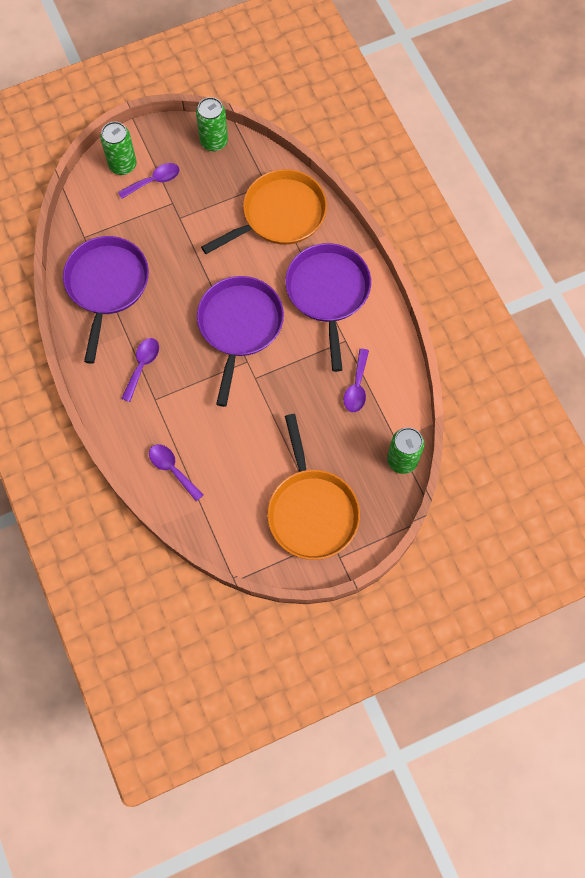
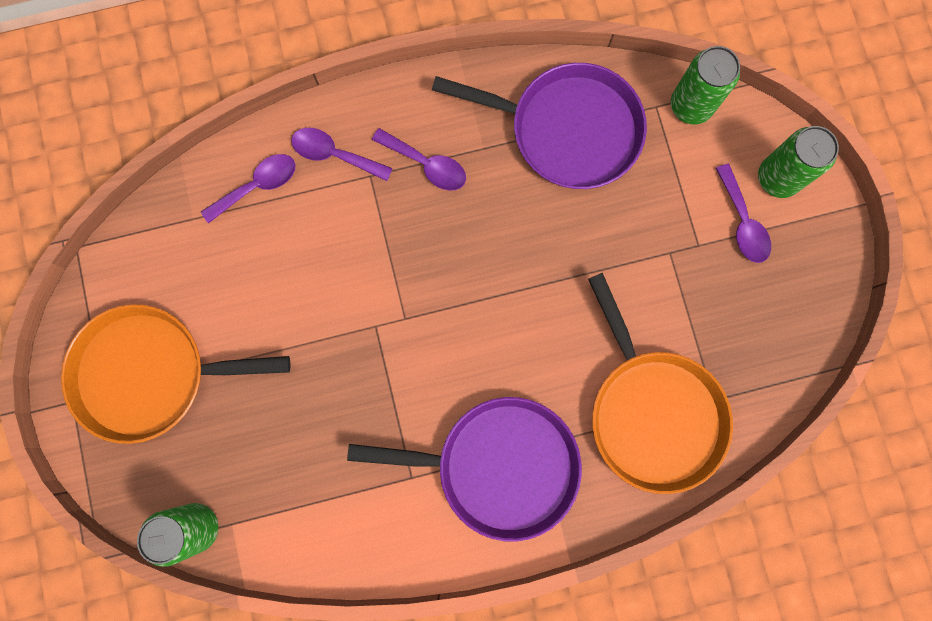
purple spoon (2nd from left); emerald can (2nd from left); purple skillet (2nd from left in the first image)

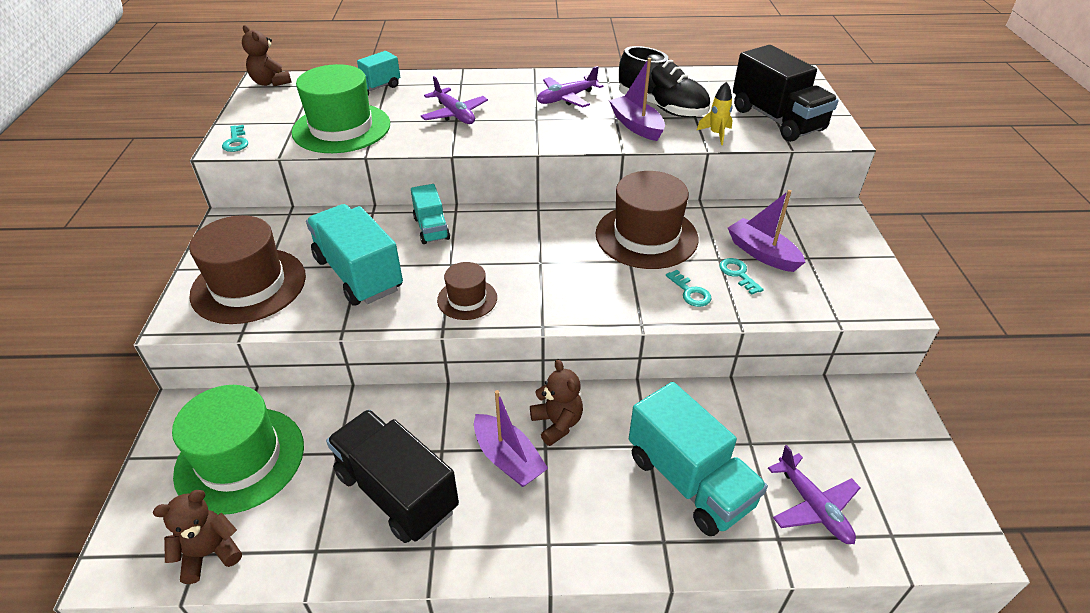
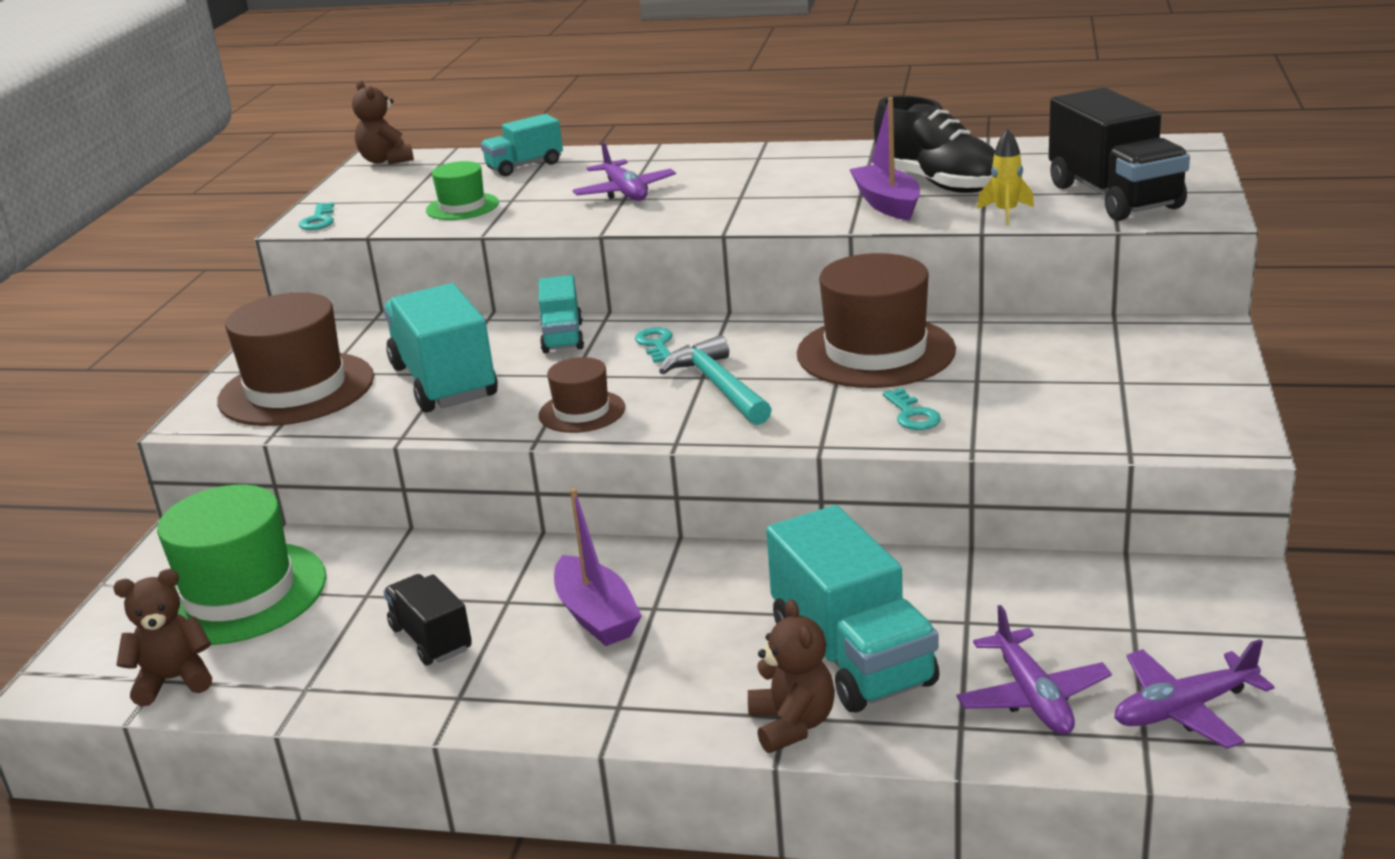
ebony toy truck (1st from left); emerald tall hat (2nd from left); teal latchkey (2nd from left); teal carpenter's hammer; brown teddy (3rd from left); purple toy plane (3rd from left); purple toy boat (3rd from left in the first image)

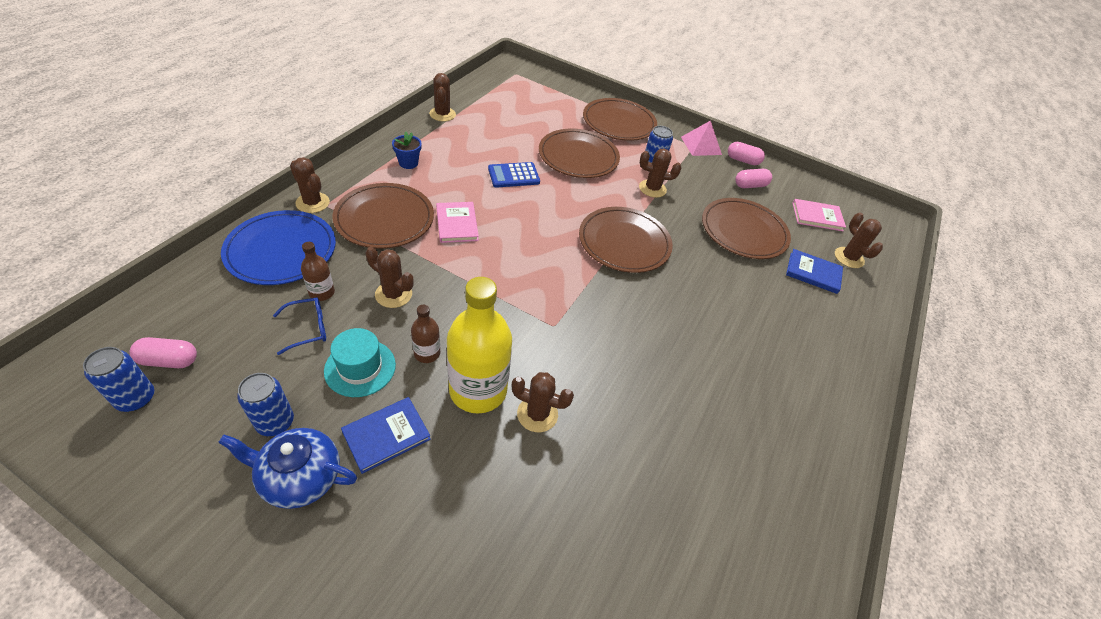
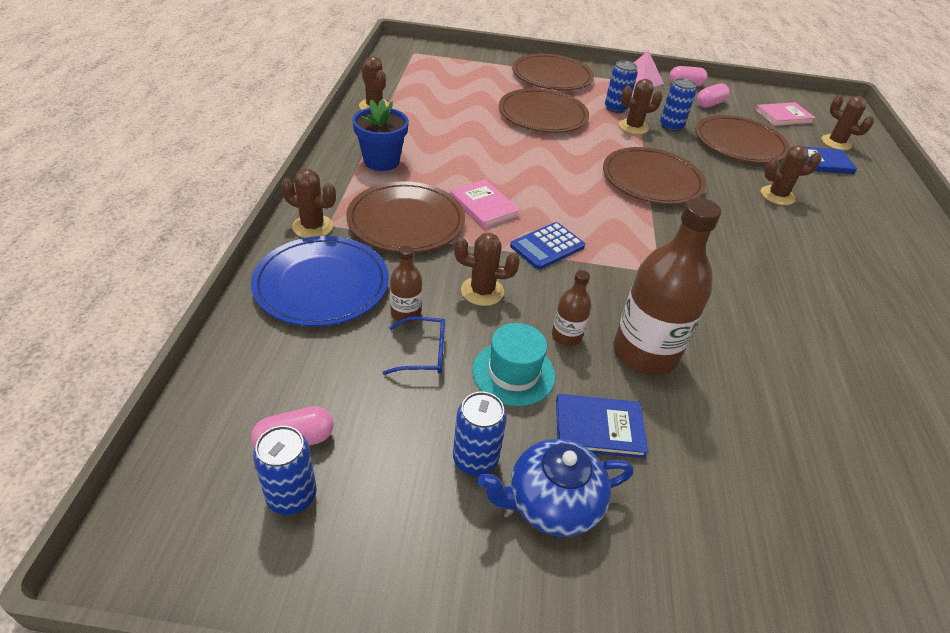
cobalt potted plant; cobalt glasses; cobalt calculator; cobalt hardback (1st from left); brown drink bottle (3rd from left); cobalt can (4th from left); brown cactus (5th from left)

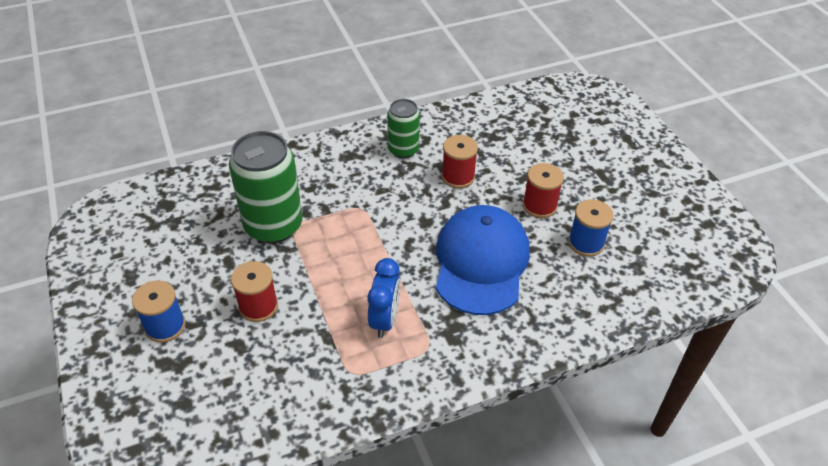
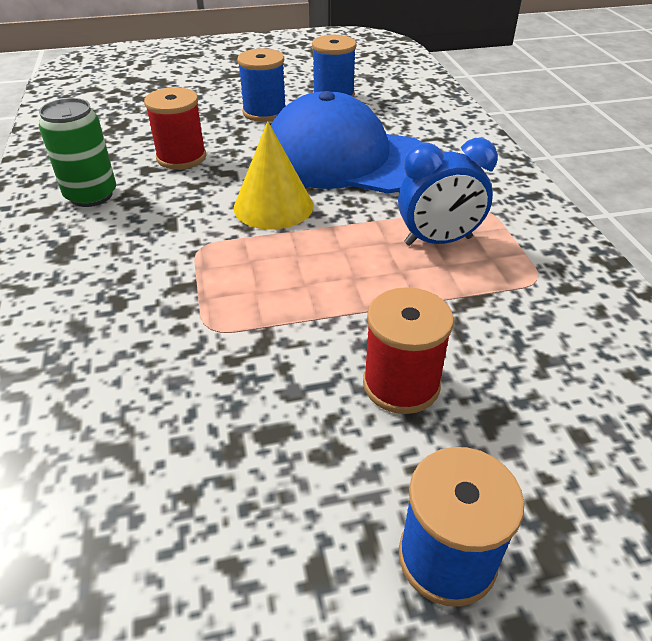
yellow solid cone; cobalt spool (1st from left); cobalt alarm clock; emerald can (1st from left in the first image)

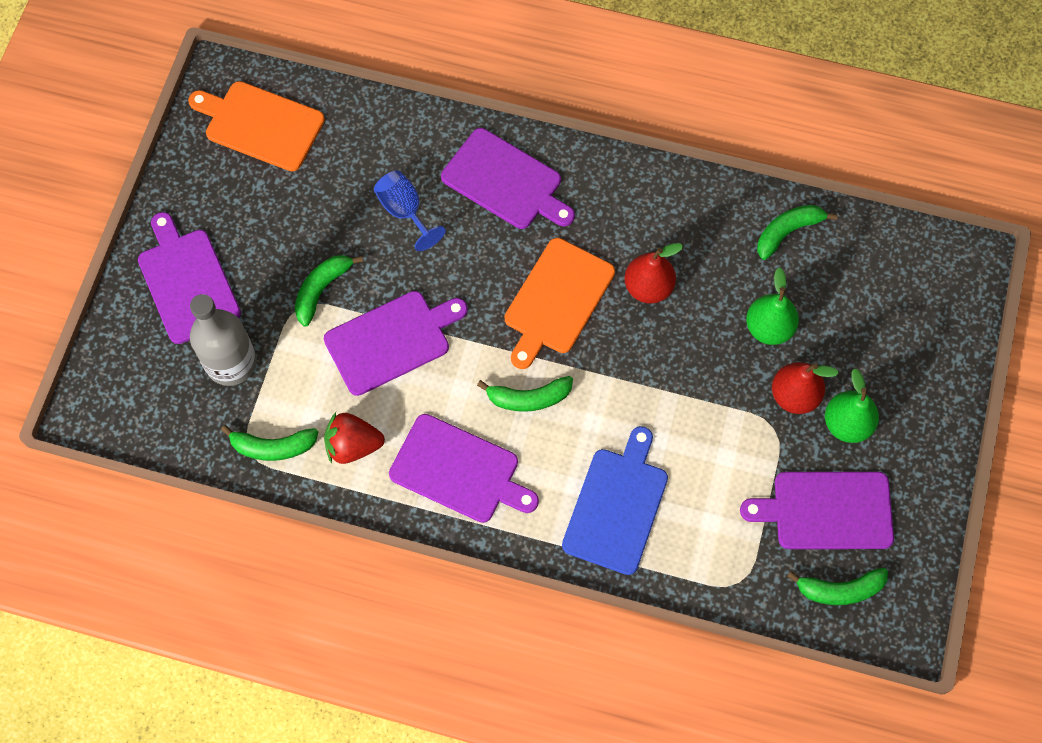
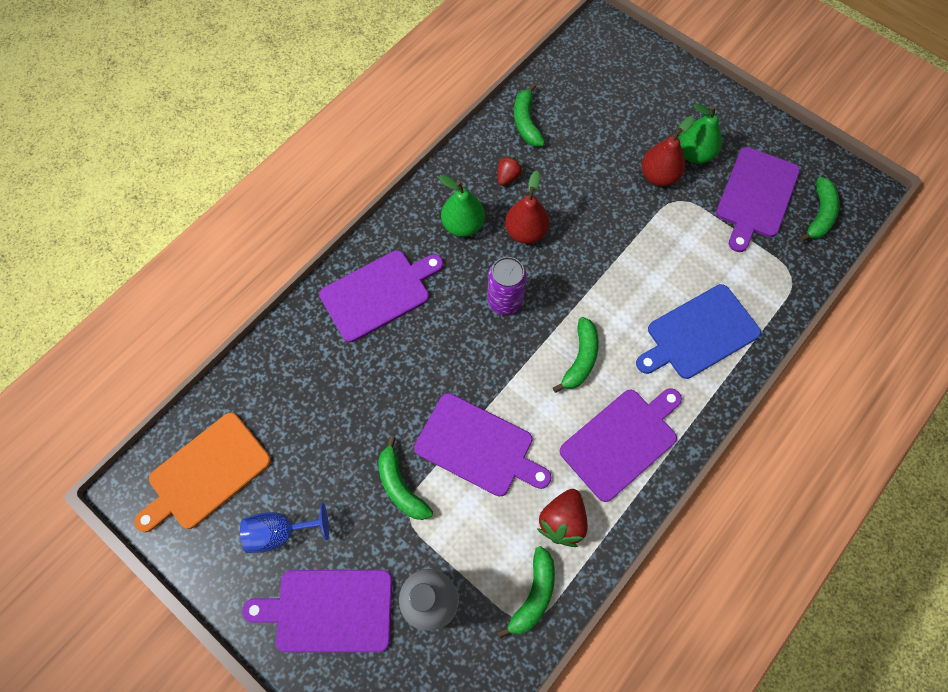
cobalt chalice; purple cutting board (3rd from left); emerald pear (1st from left); purple can; red strawberry (1st from left); cobalt cutting board

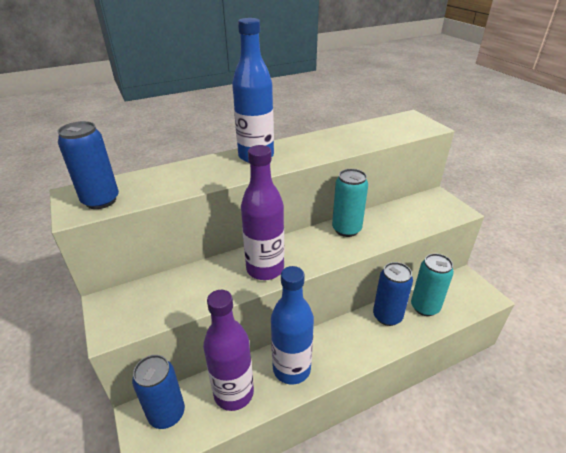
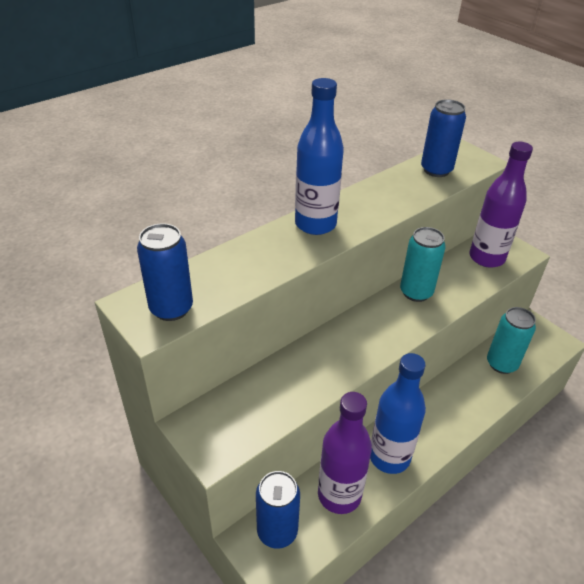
cobalt can (3rd from left); purple drink bottle (2nd from left)

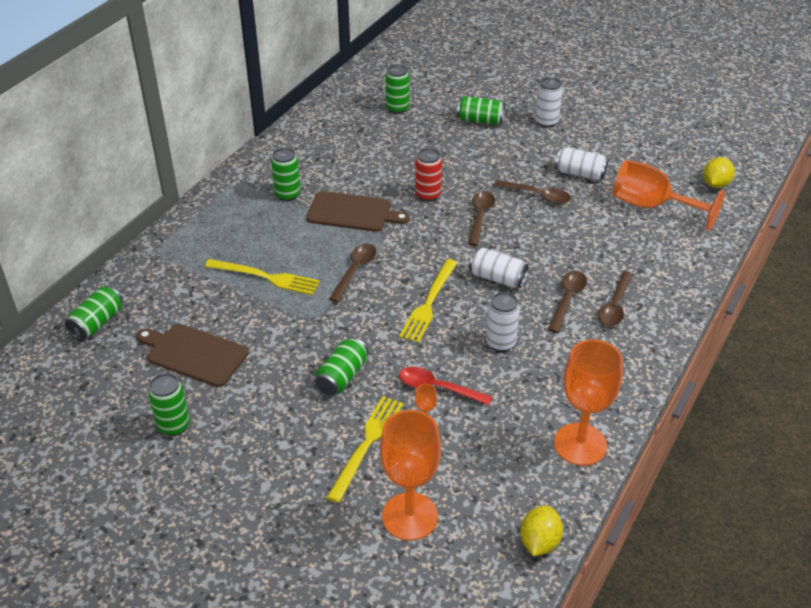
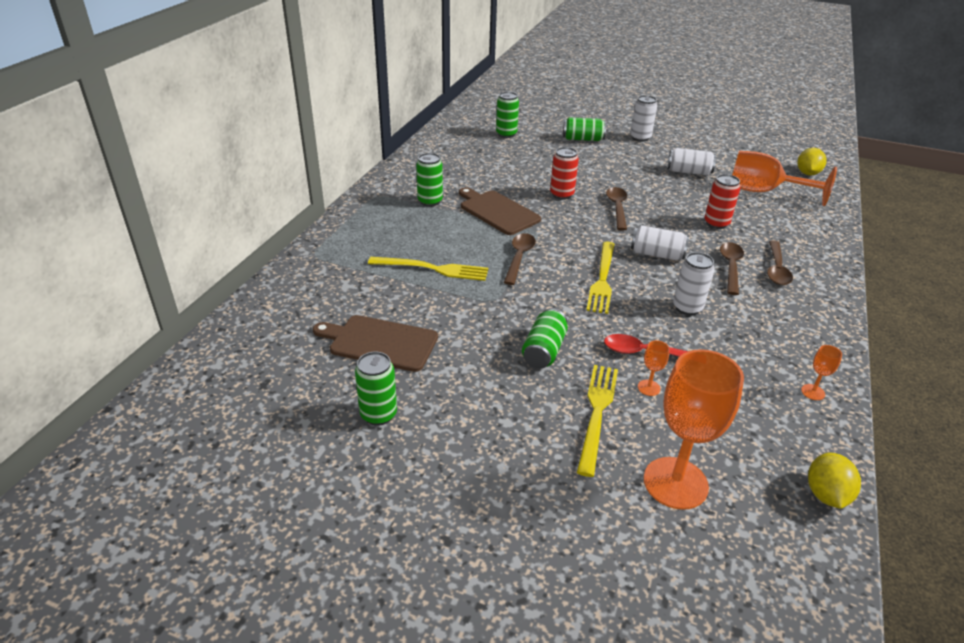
brown cutting board (2nd from left); red can (2nd from left); orange-coloured chalice (4th from left); emerald can (1st from left in the first image); brown spoon (3rd from left in the first image)

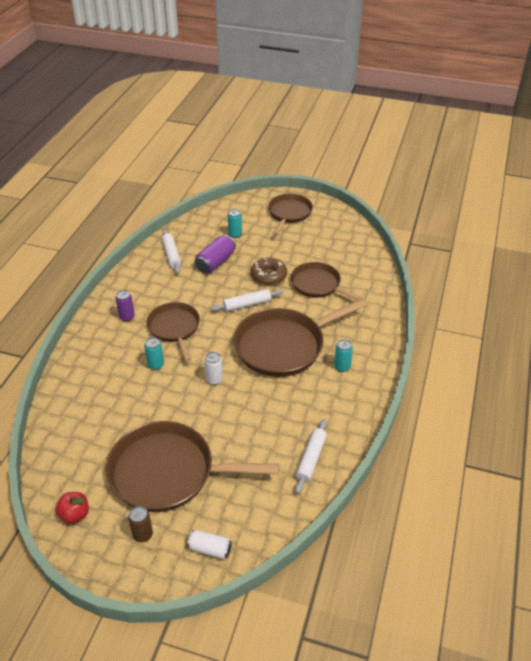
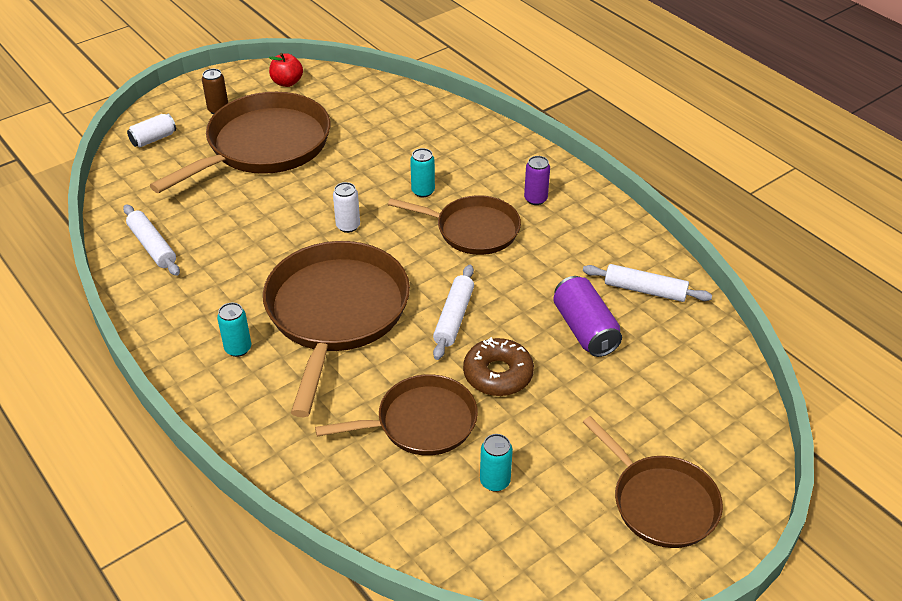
teal can (3rd from left)

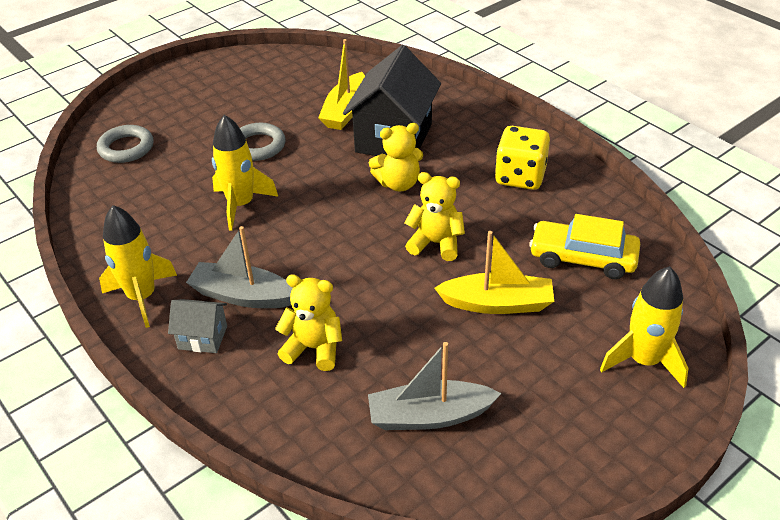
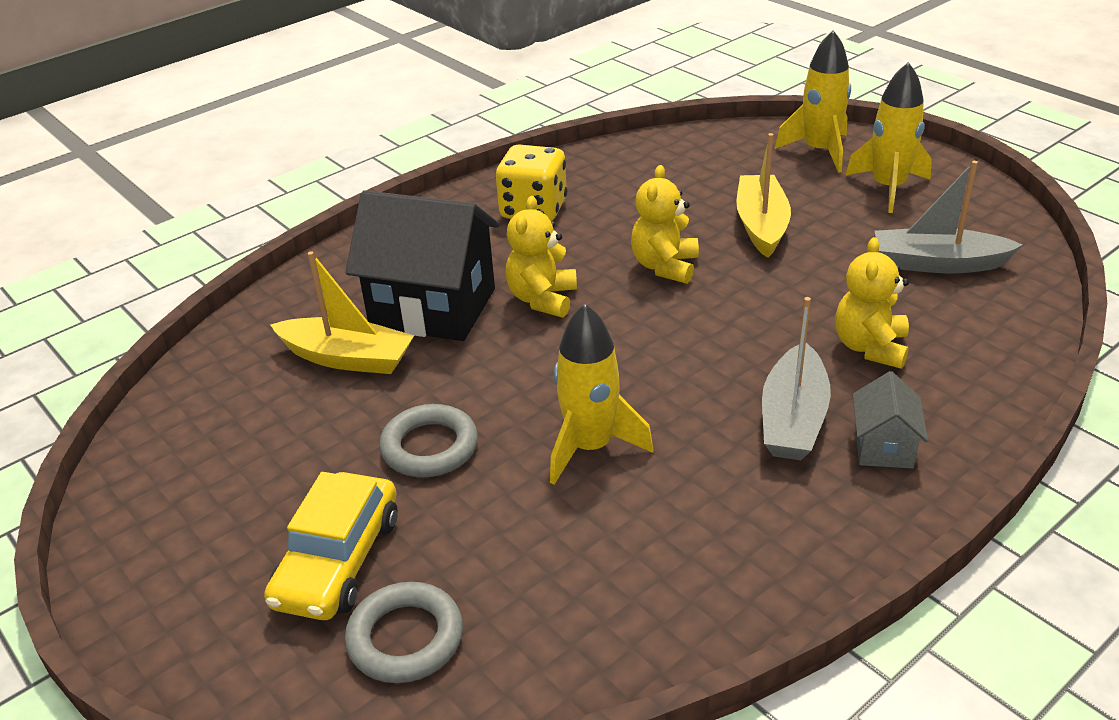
yellow car; yellow teddy (1st from left); yellow spaceship (3rd from left); gray toy boat (2nd from left)

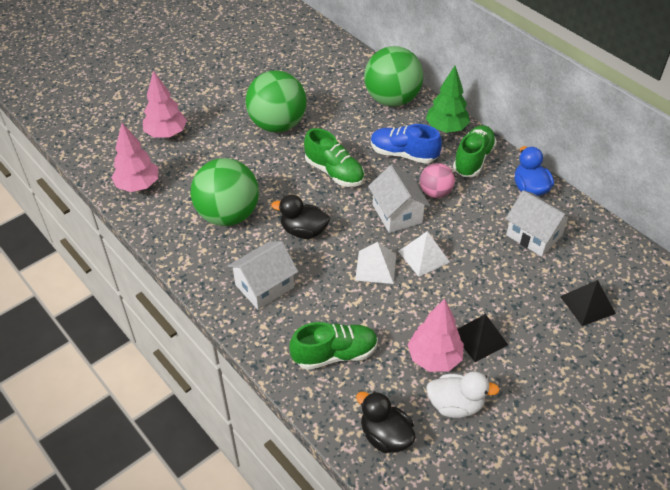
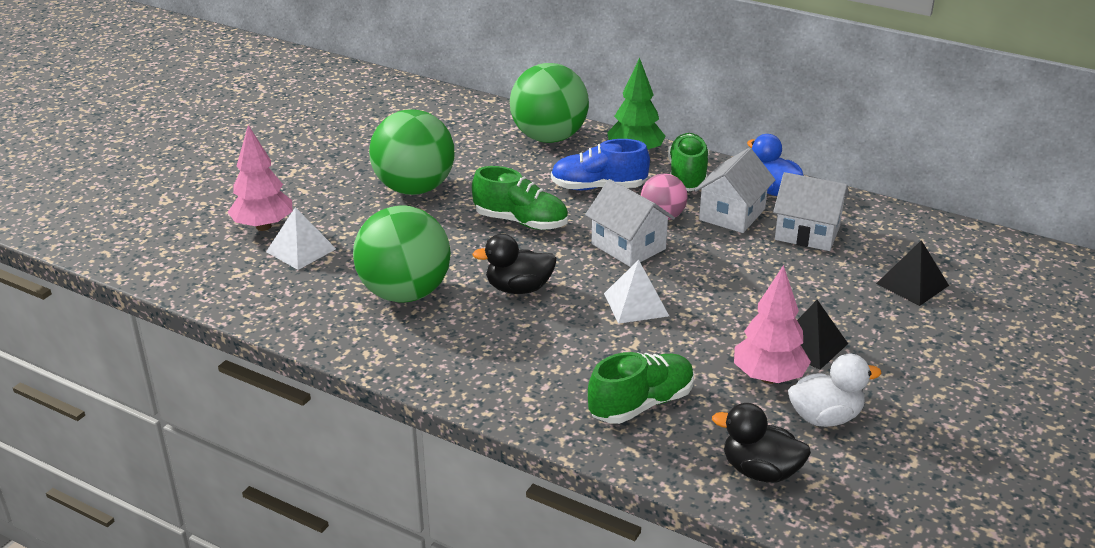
snow-white pyramid shape (1st from left); snow-white toy house (2nd from left); rose-pink fir tree (1st from left in the first image)

